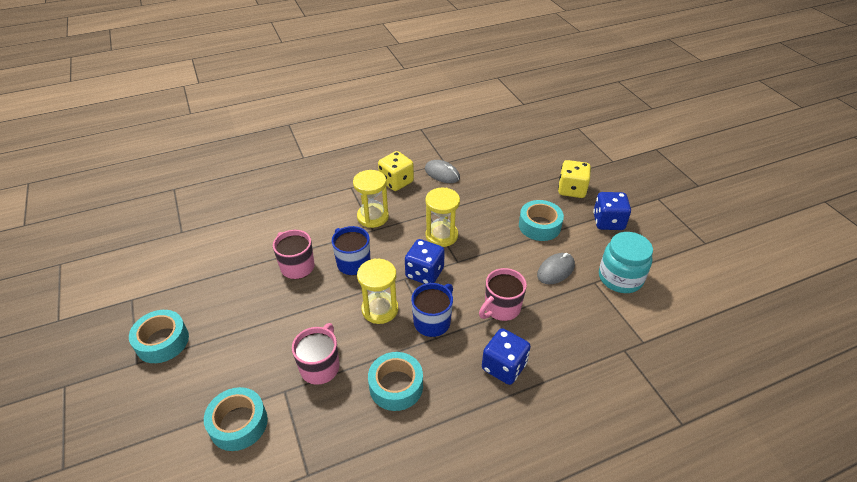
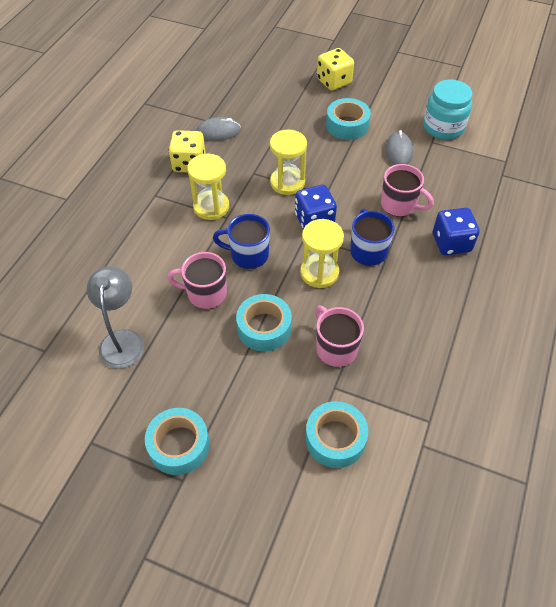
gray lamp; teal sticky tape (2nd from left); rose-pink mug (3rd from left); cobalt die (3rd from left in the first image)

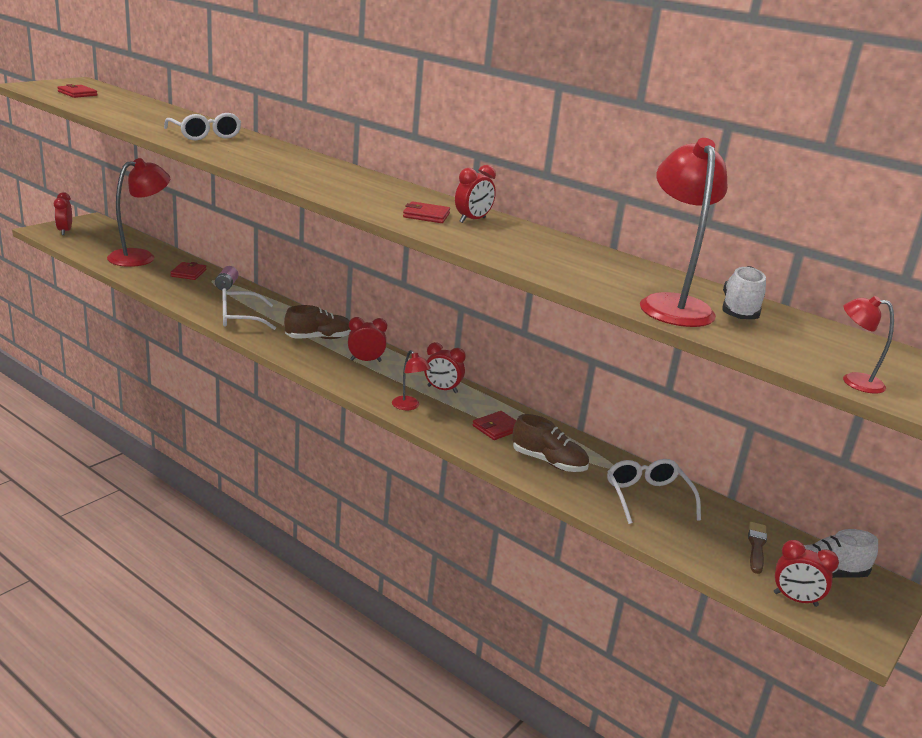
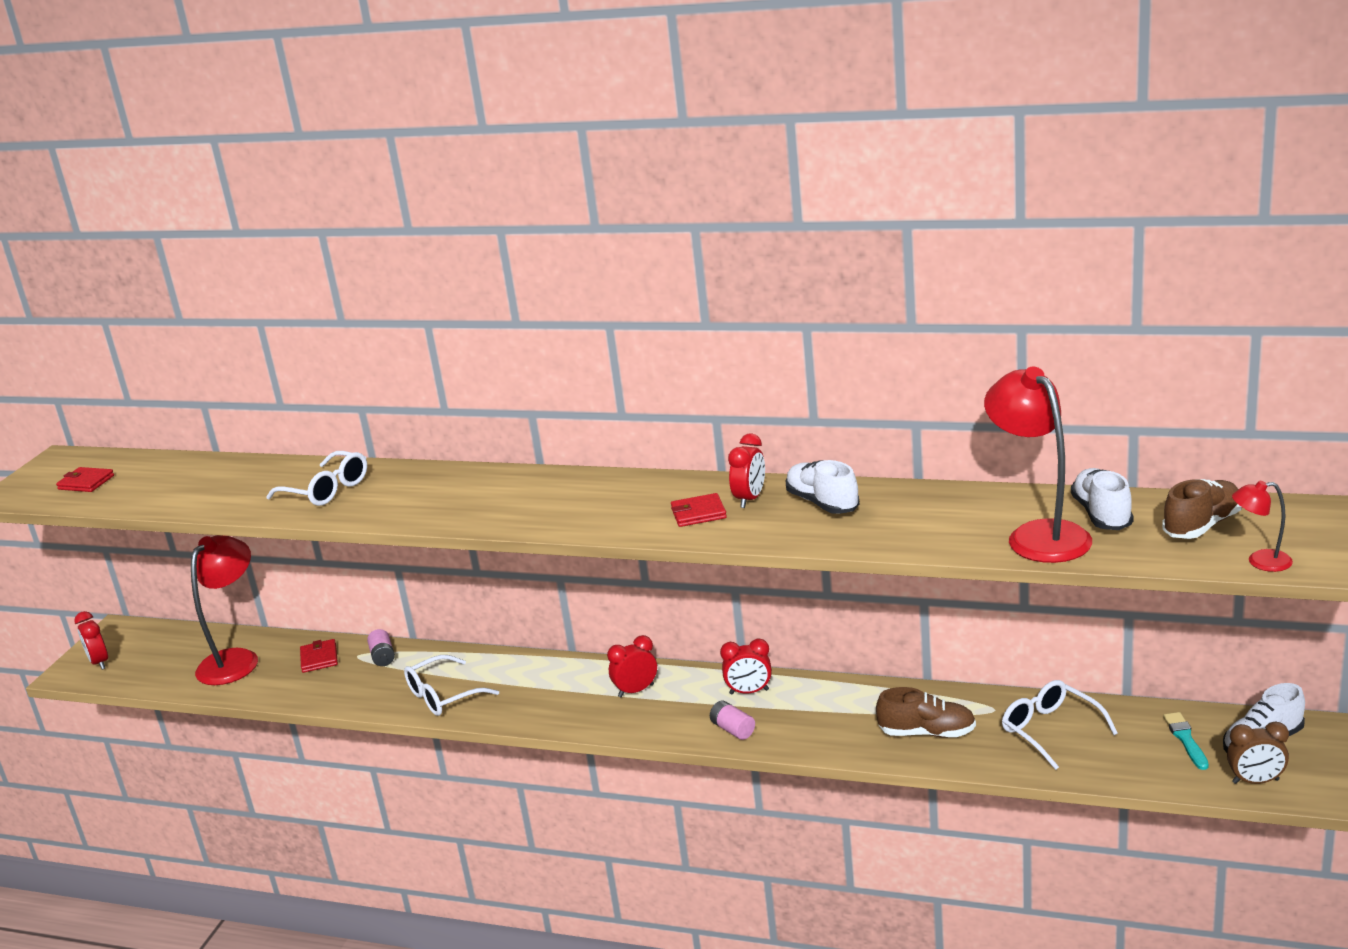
rose-pink AA battery (2nd from left); snow-white sneaker (1st from left); brown sneaker (2nd from left); teal paint brush; brown alarm clock; red wallet (4th from left in the first image)

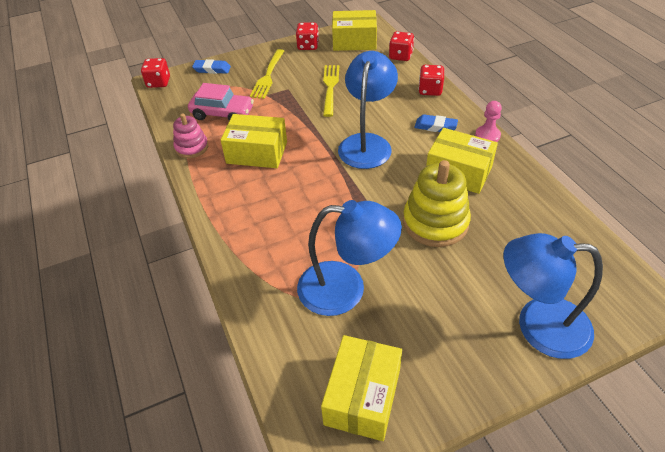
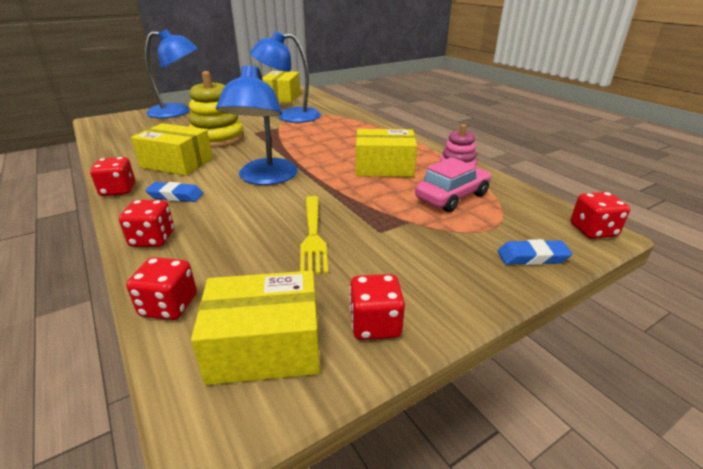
red die (1st from left); rose-pink car; yellow table fork (1st from left in the first image)

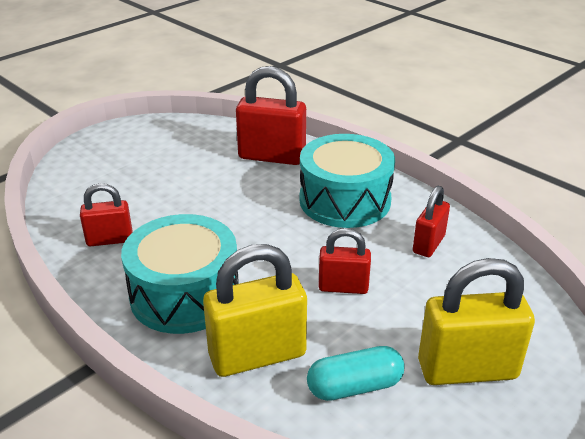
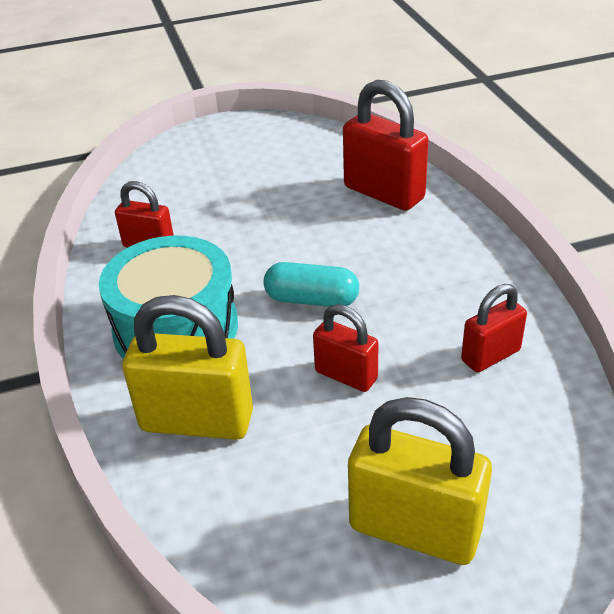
teal pill shape; teal snare drum (2nd from left in the first image)

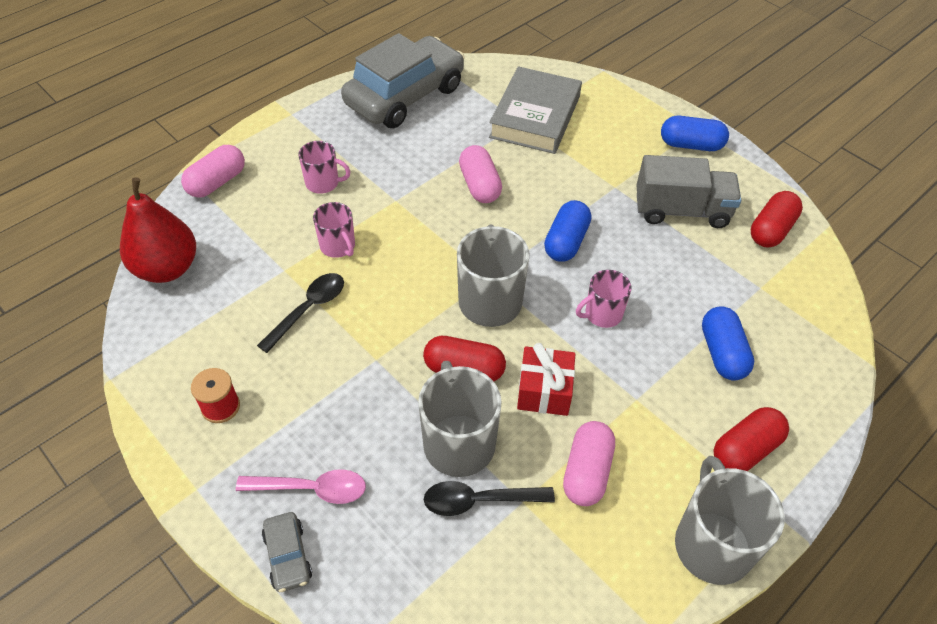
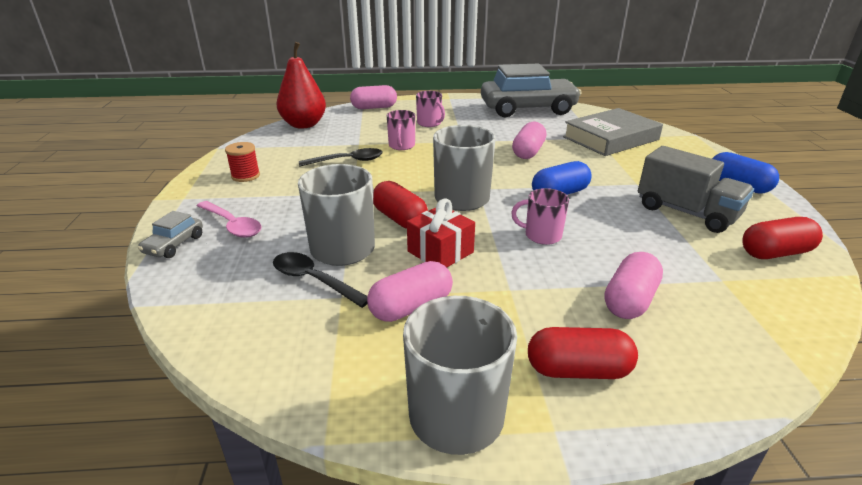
rose-pink pill shape (4th from left)

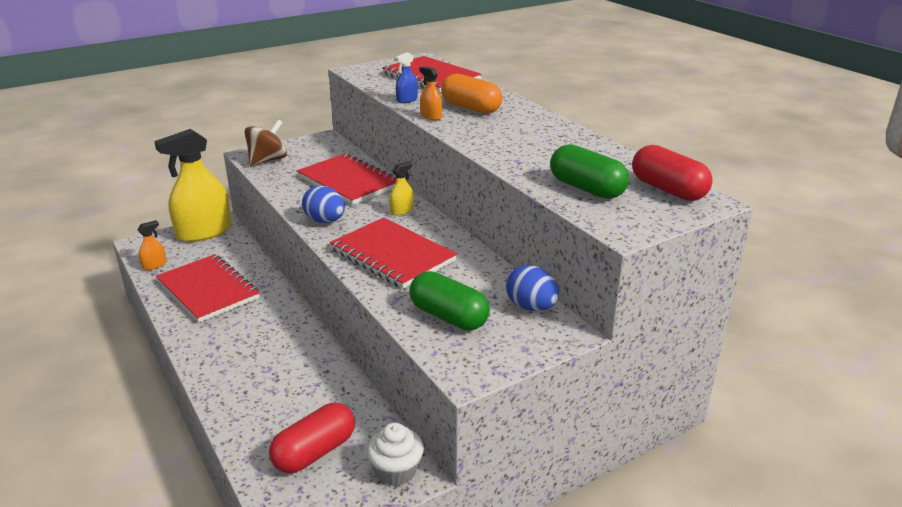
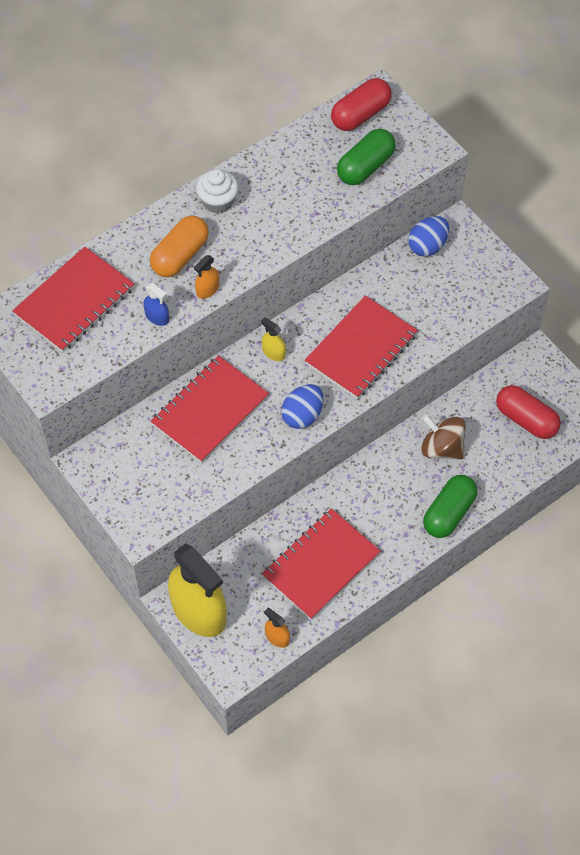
snow-white muffin; brown whirligig; emerald pill shape (2nd from left)

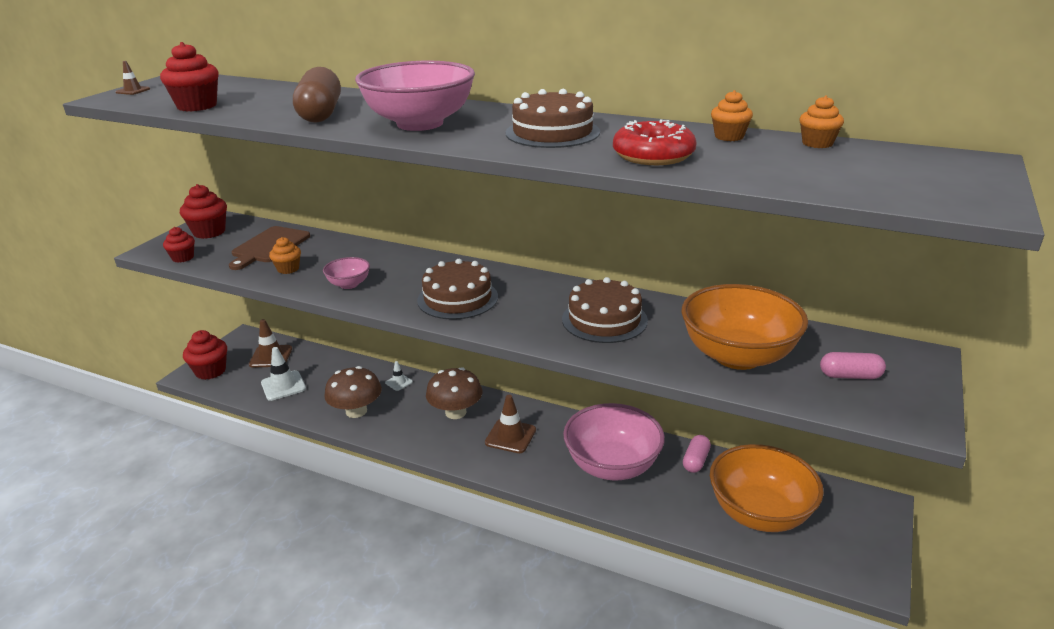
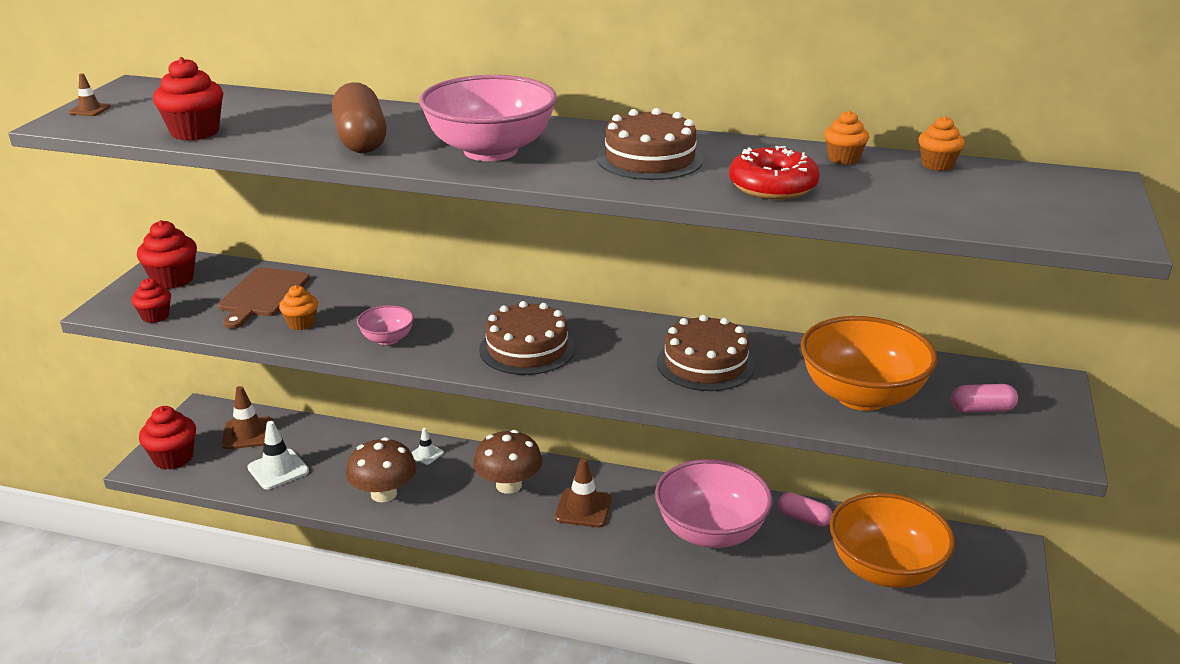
rose-pink pill shape (1st from left)

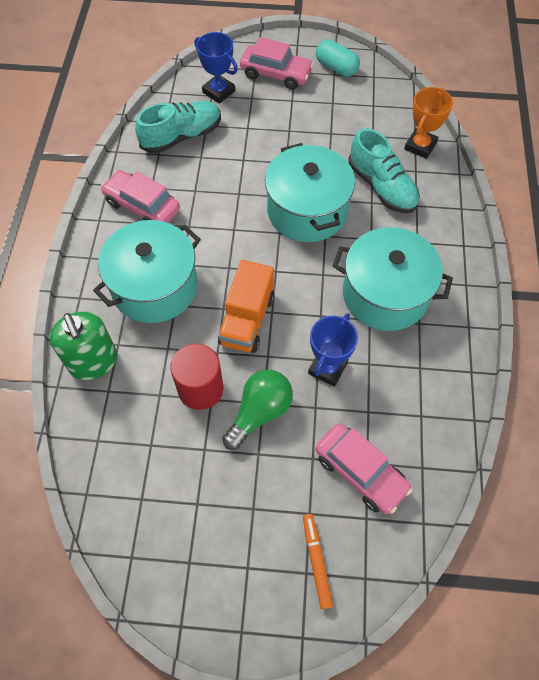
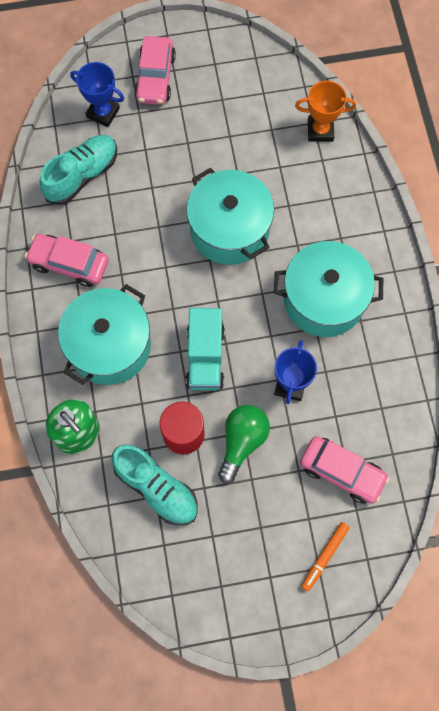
teal sneaker (2nd from left); rose-pink car (2nd from left); teal toy truck; orange-coloured trophy; orange-coloured felt pen; teal pill shape

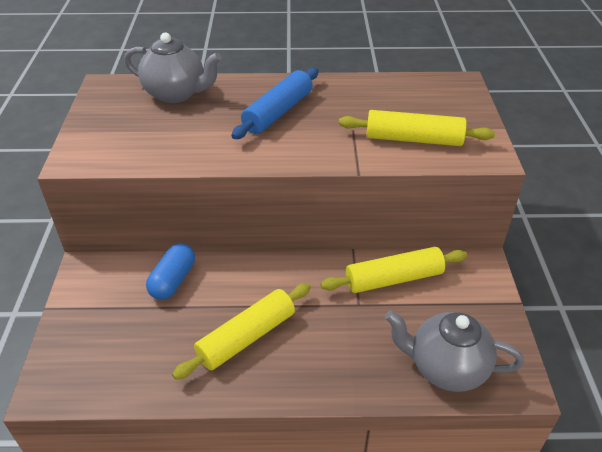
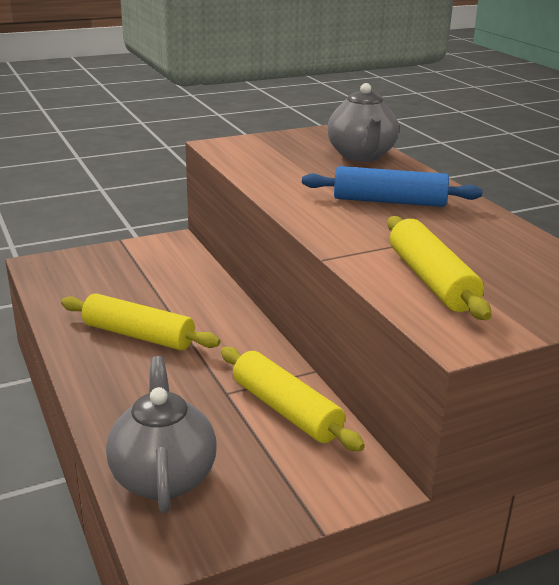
cobalt pill shape

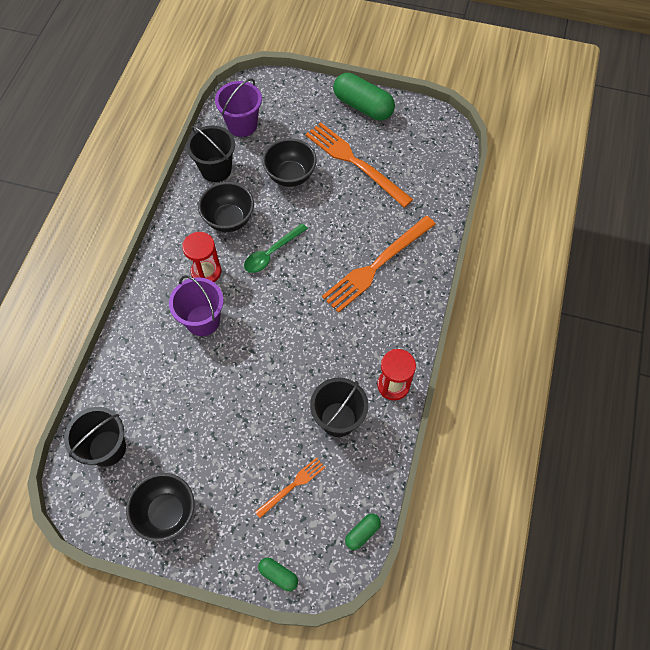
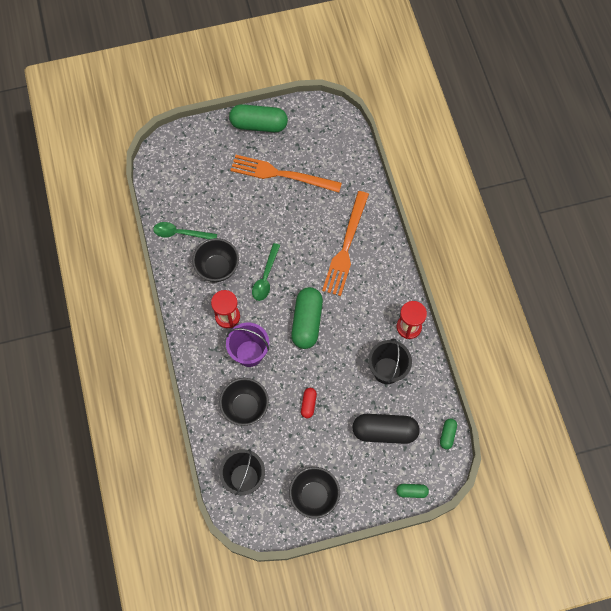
emerald spoon (1st from left); ebony bowl (2nd from left); emerald pill shape (2nd from left); red pill shape; ebony pill shape; purple bucket (2nd from left in the first image)

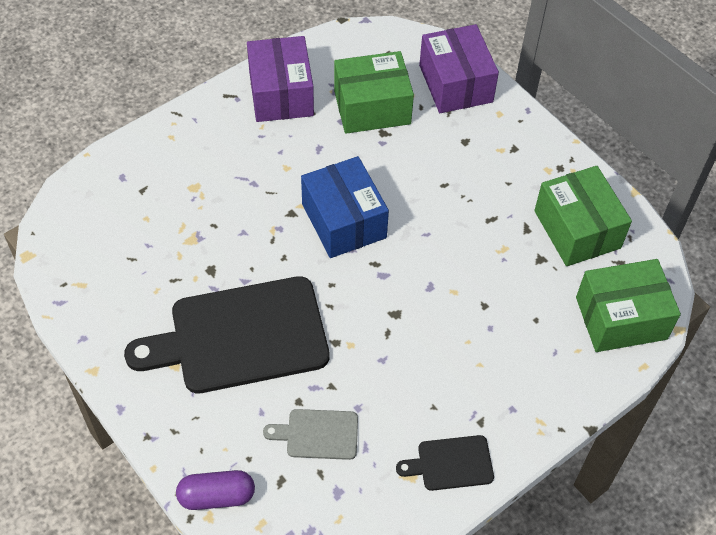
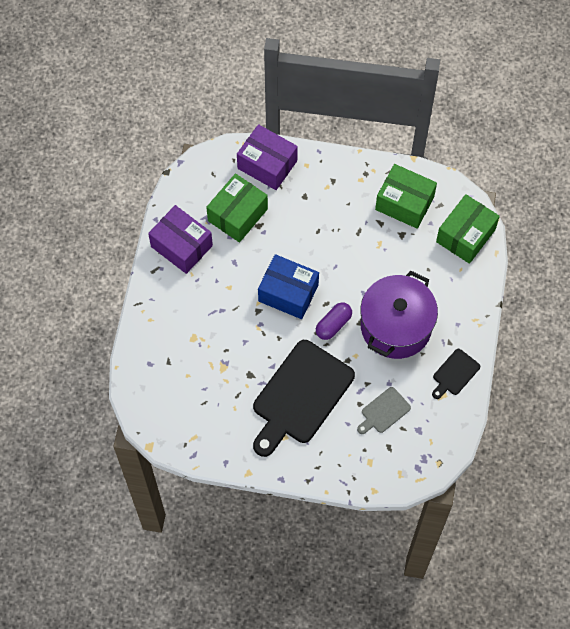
purple pill shape; purple cooking pot

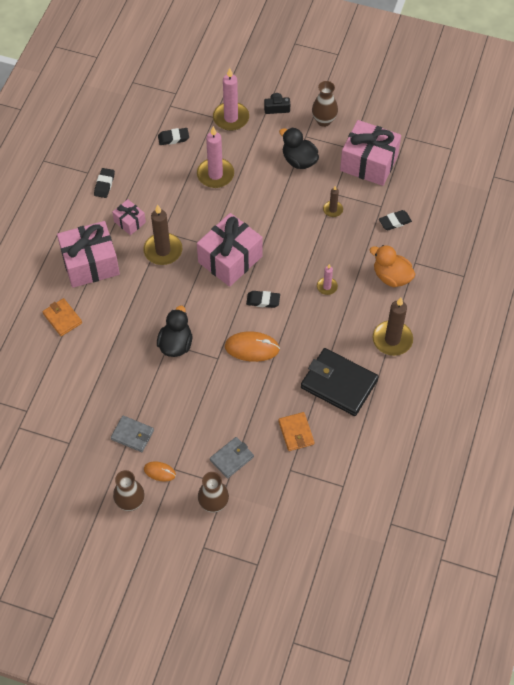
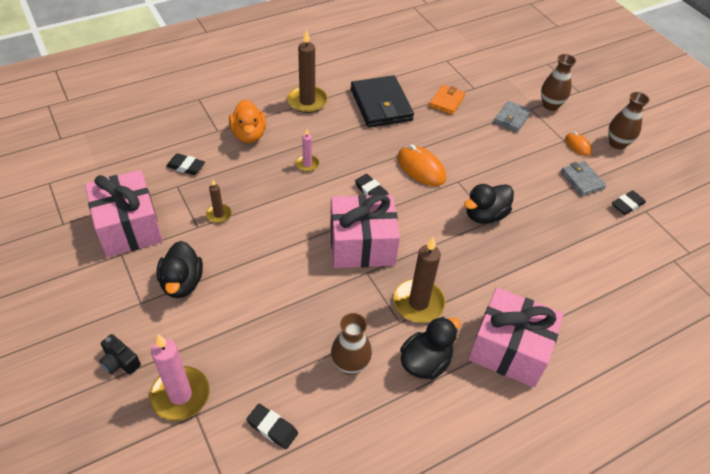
brown vase (1st from left); ebony rubber duck (2nd from left); gray wallet (1st from left); ebony pencil eraser (4th from left); orange-coloured wallet (1st from left in the first image); rose-pink pillar candle (1st from left in the first image)

